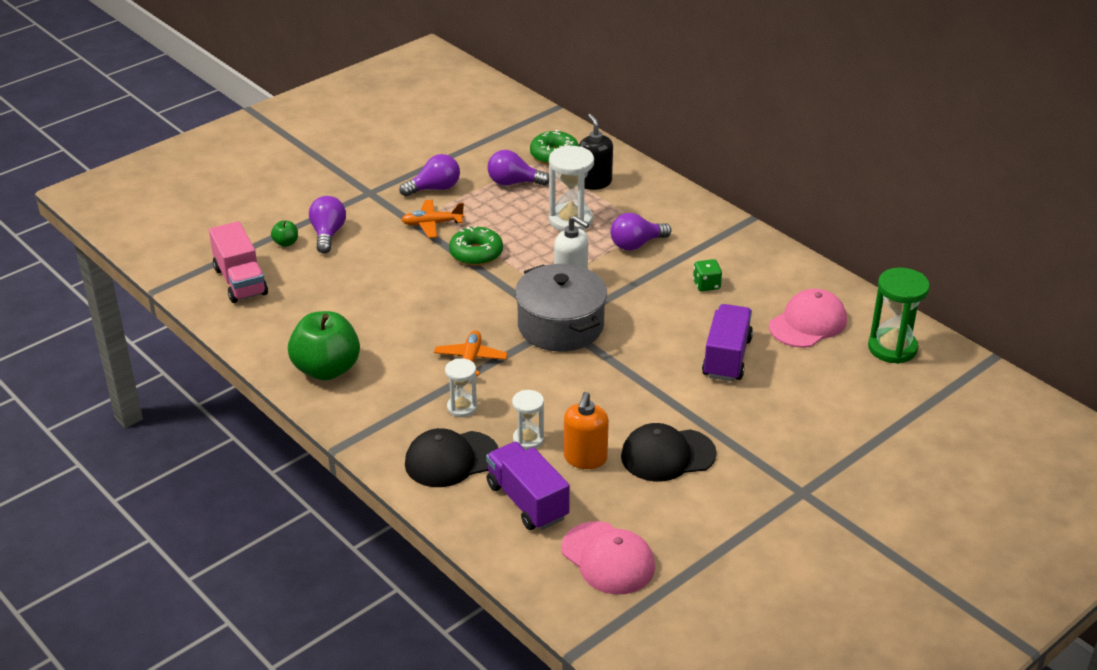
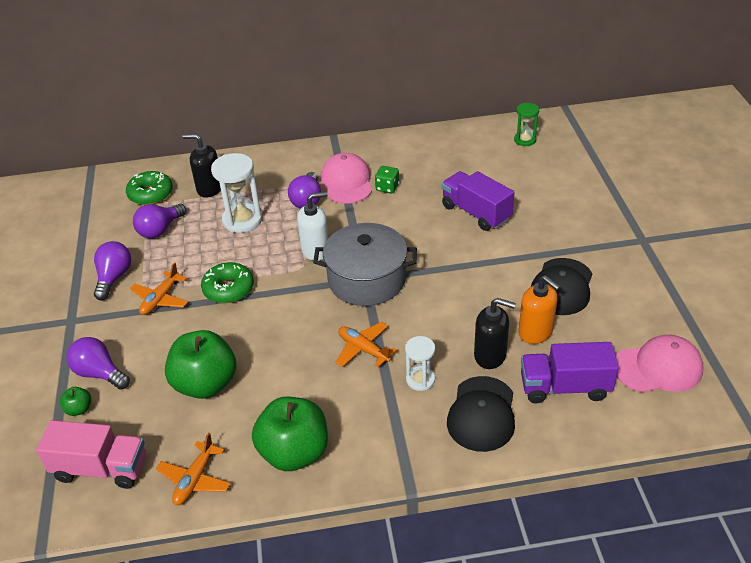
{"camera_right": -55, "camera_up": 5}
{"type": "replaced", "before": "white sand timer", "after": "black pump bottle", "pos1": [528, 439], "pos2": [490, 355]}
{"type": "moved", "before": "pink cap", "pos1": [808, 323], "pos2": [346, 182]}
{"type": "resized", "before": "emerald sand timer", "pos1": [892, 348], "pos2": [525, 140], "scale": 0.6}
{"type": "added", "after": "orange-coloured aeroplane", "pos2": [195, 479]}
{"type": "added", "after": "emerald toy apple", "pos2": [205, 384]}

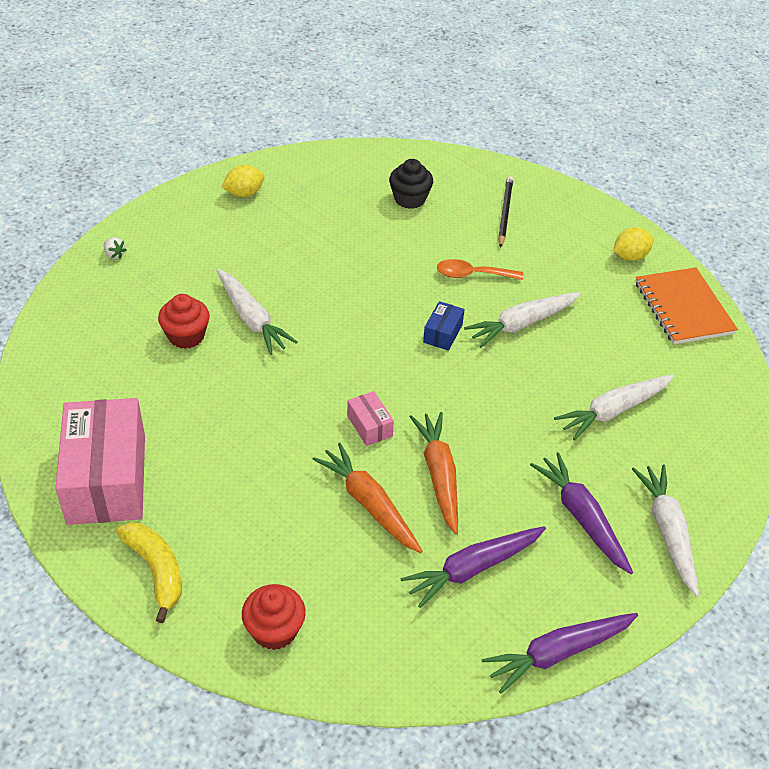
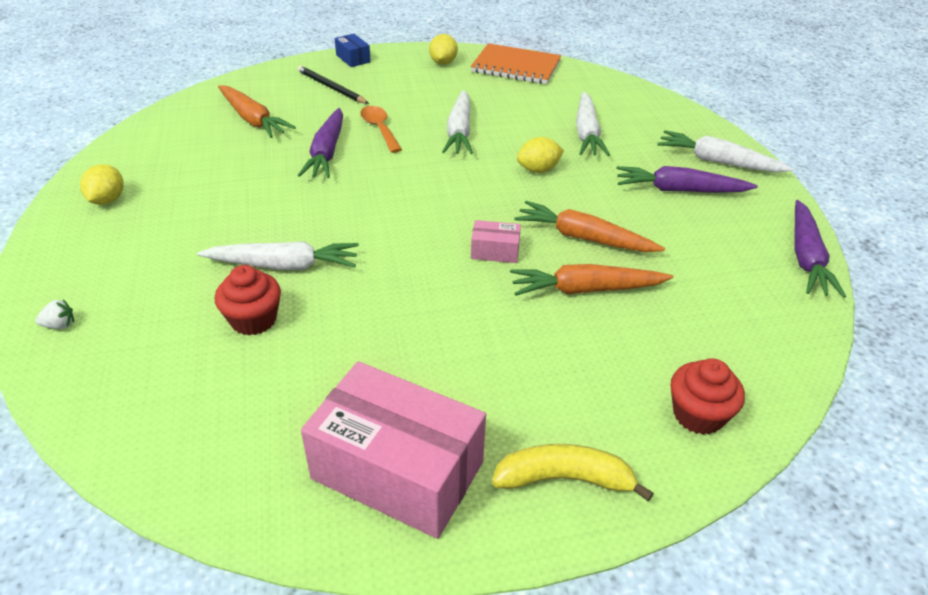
{"camera_right": -55, "camera_up": -5}
{"type": "replaced", "before": "black cupcake", "after": "orange-coloured carrot", "pos1": [410, 199], "pos2": [253, 119]}
{"type": "moved", "before": "royal purple carrot", "pos1": [473, 569], "pos2": [327, 152]}
{"type": "moved", "before": "cobalt box", "pos1": [443, 333], "pos2": [353, 58]}
{"type": "turned", "before": "orange-coloured teaspoon", "pos1": [472, 274], "pos2": [380, 129], "turn": 120}
{"type": "added", "after": "yellow citrus fruit", "pos2": [538, 170]}

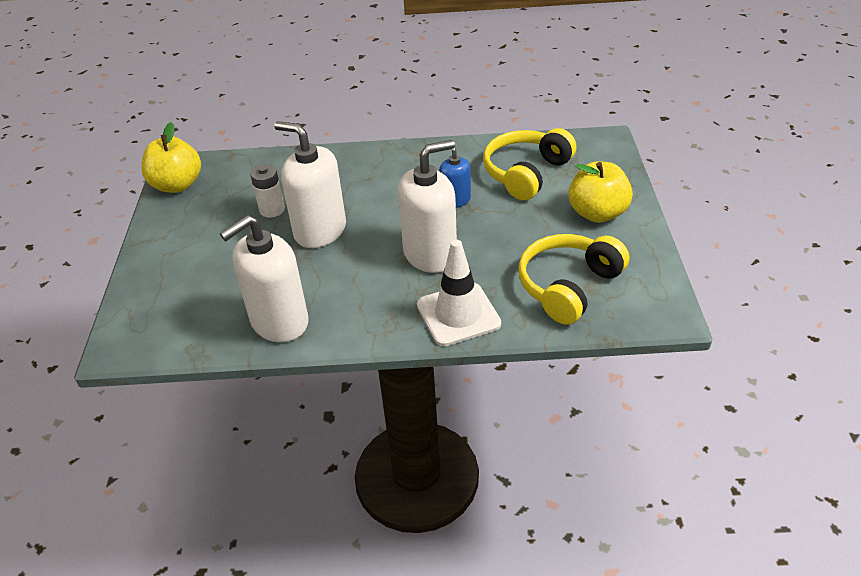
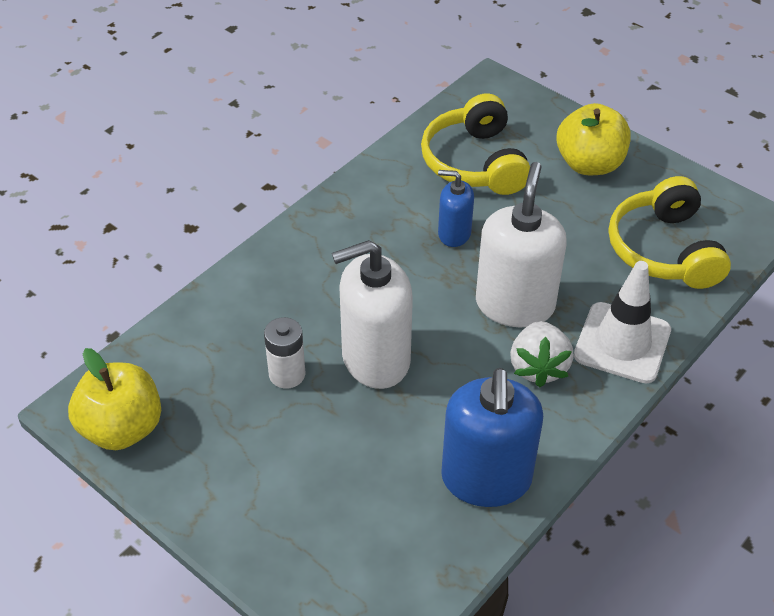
{"camera_right": -50, "camera_up": 5}
{"type": "recoloured", "before": "white pump bottle", "after": "cobalt pump bottle", "pos1": [279, 322], "pos2": [486, 479]}
{"type": "added", "after": "white toy strawberry", "pos2": [538, 367]}

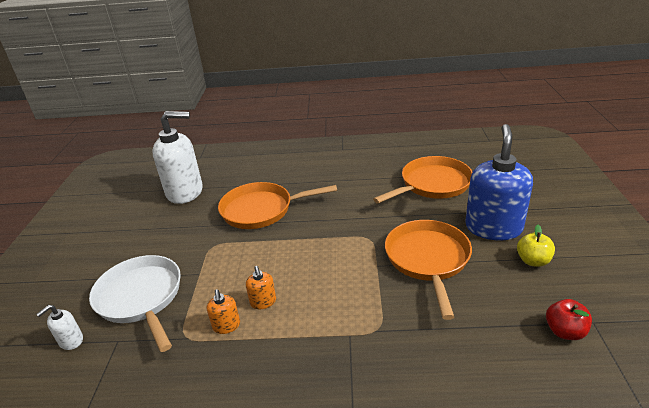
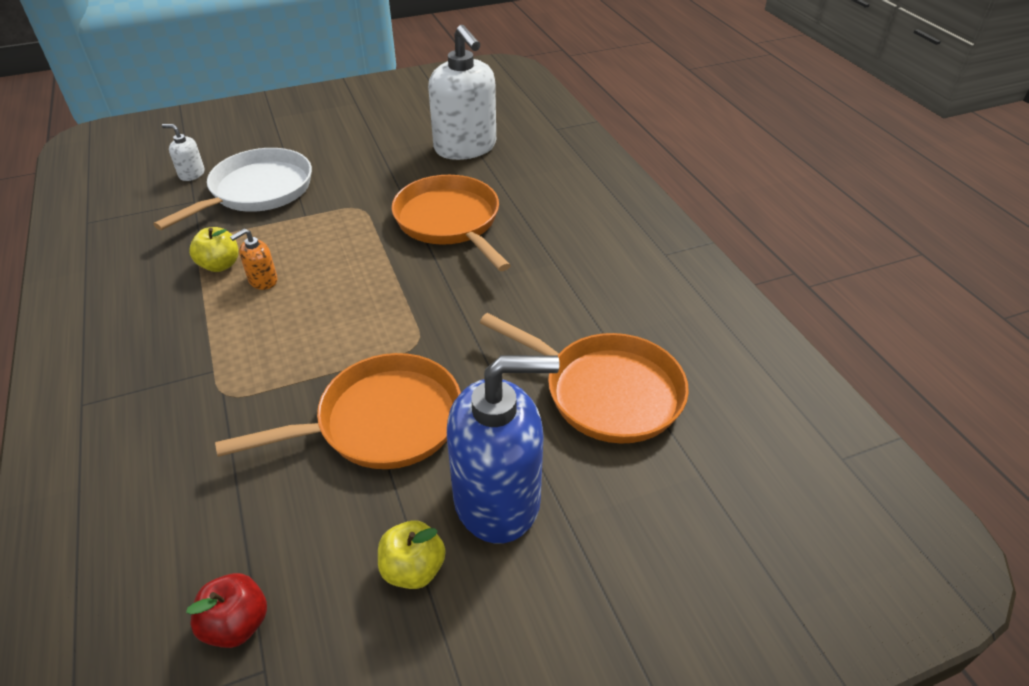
{"camera_right": 65, "camera_up": 10}
{"type": "replaced", "before": "orange-coloured pump bottle", "after": "yellow toy apple", "pos1": [226, 326], "pos2": [220, 265]}

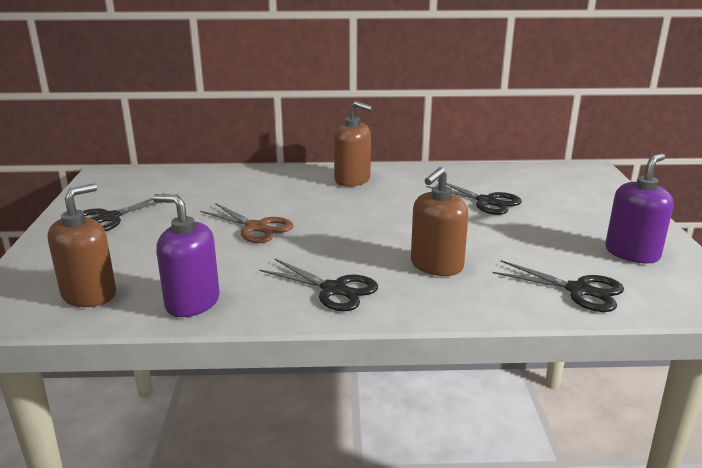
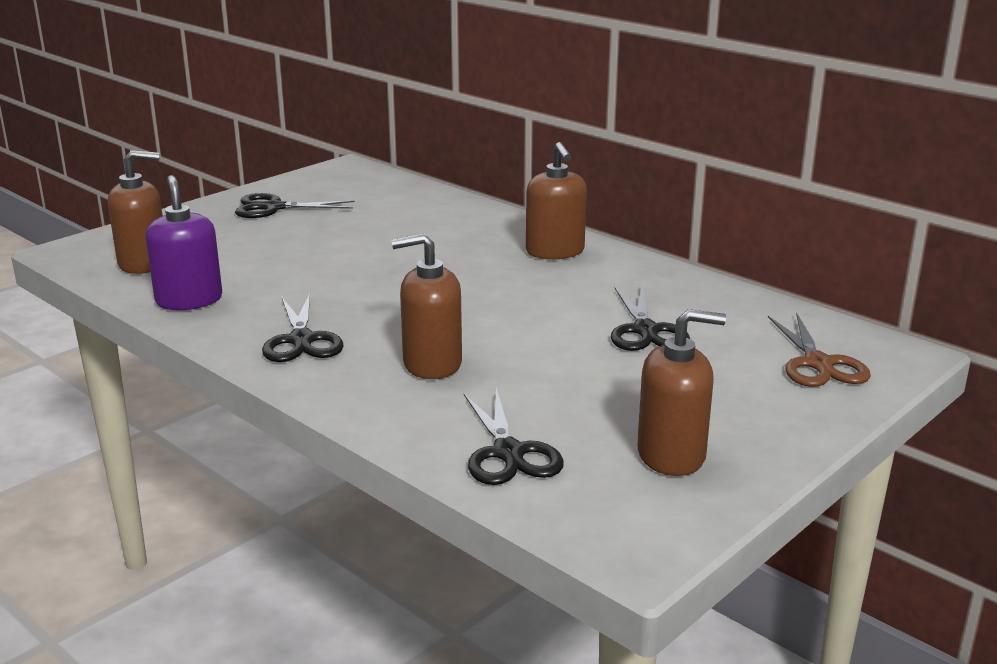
{"camera_right": 45, "camera_up": 0}
{"type": "moved", "before": "russet scissors", "pos1": [256, 227], "pos2": [818, 364]}
{"type": "recoloured", "before": "royal purple pump bottle", "after": "russet pump bottle", "pos1": [632, 253], "pos2": [671, 455]}

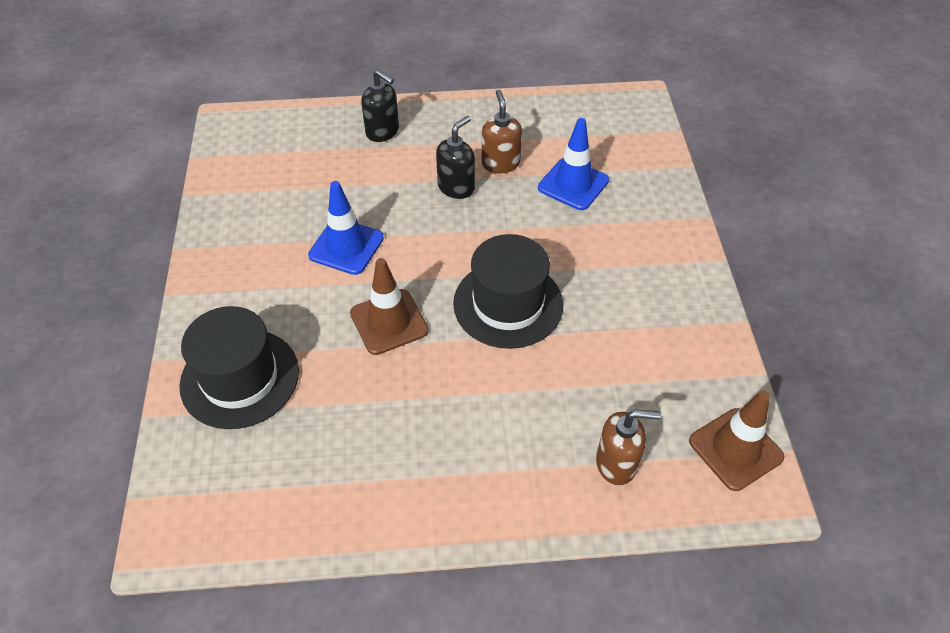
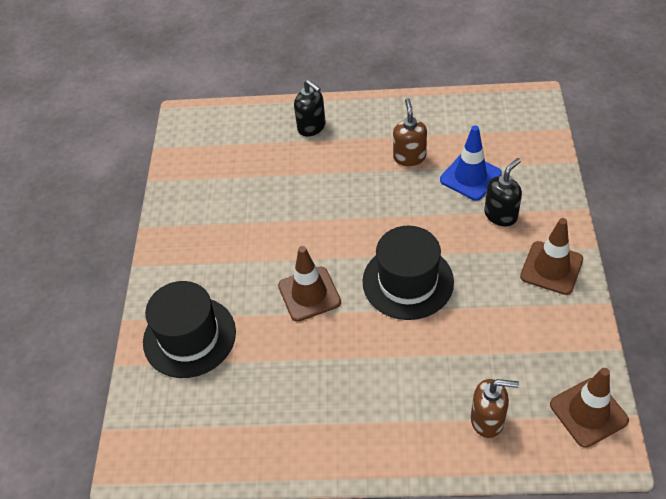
{"camera_right": 10, "camera_up": 0}
{"type": "removed", "before": "cobalt safety cone", "pos1": [346, 246]}
{"type": "moved", "before": "black pump bottle", "pos1": [456, 187], "pos2": [501, 215]}
{"type": "added", "after": "russet safety cone", "pos2": [551, 268]}

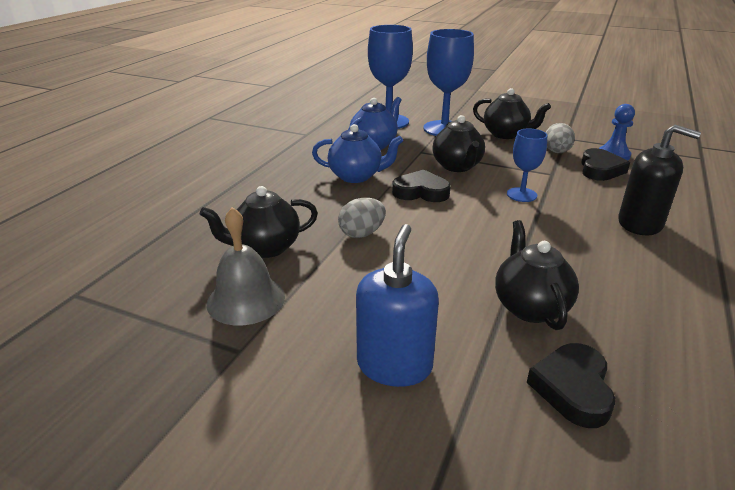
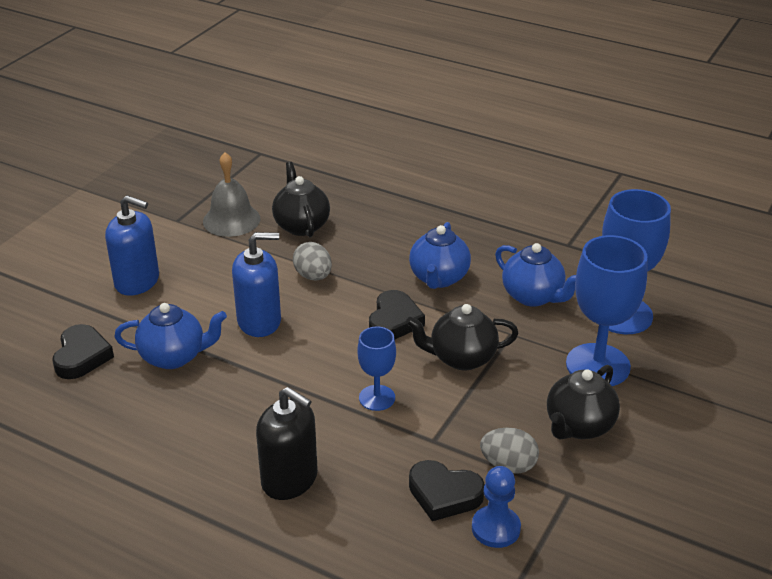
{"camera_right": 95, "camera_up": 5}
{"type": "recoloured", "before": "black china teapot", "after": "cobalt china teapot", "pos1": [530, 307], "pos2": [174, 357]}
{"type": "turned", "before": "black love heart", "pos1": [572, 389], "pos2": [82, 356], "turn": 75}
{"type": "turned", "before": "black pump bottle", "pos1": [640, 224], "pos2": [290, 479], "turn": -90}
{"type": "added", "after": "cobalt pump bottle", "pos2": [259, 321]}

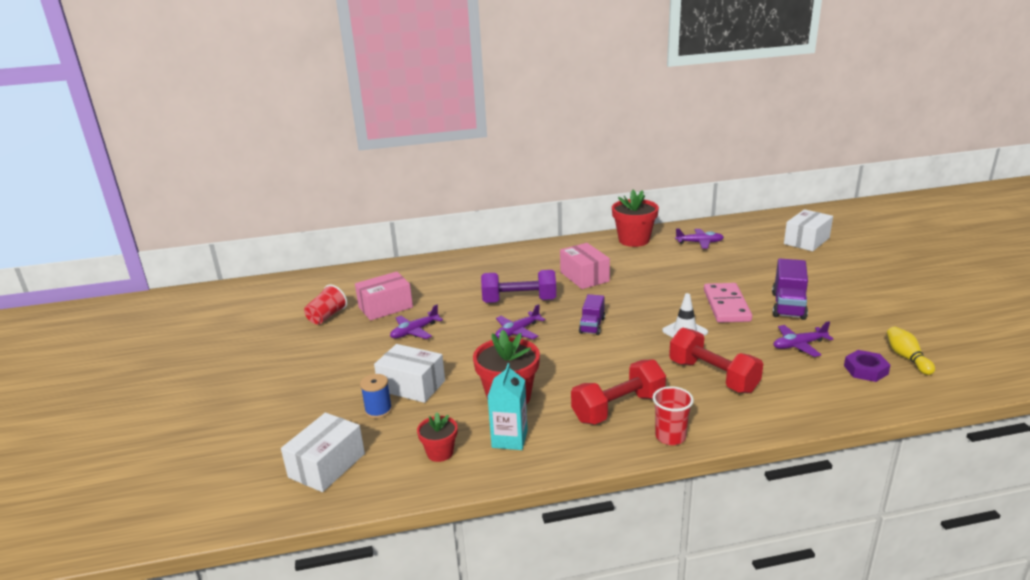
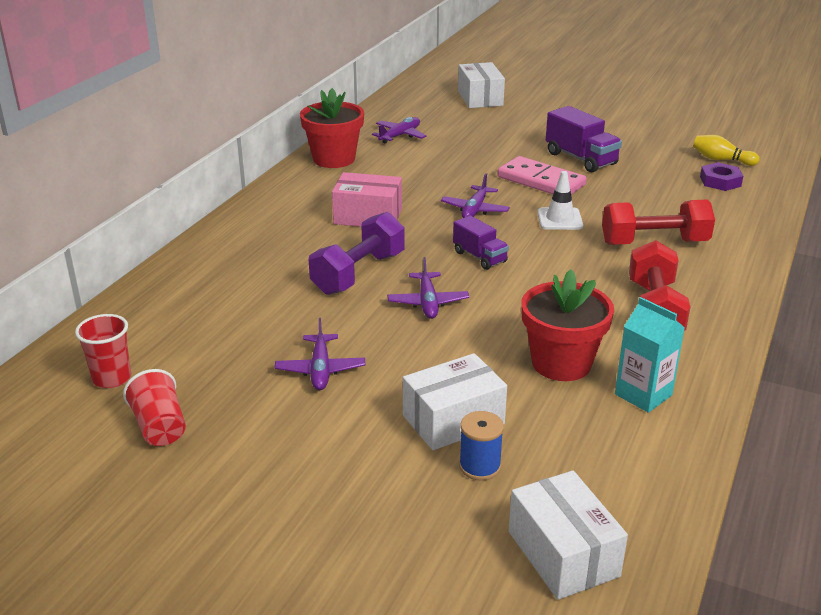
{"camera_right": -55, "camera_up": 5}
{"type": "removed", "before": "pink box", "pos1": [385, 307]}
{"type": "removed", "before": "red flower pot", "pos1": [440, 453]}
{"type": "moved", "before": "red tumbler", "pos1": [670, 437], "pos2": [111, 378]}
{"type": "moved", "before": "royal purple aeroplane", "pos1": [799, 345], "pos2": [475, 210]}

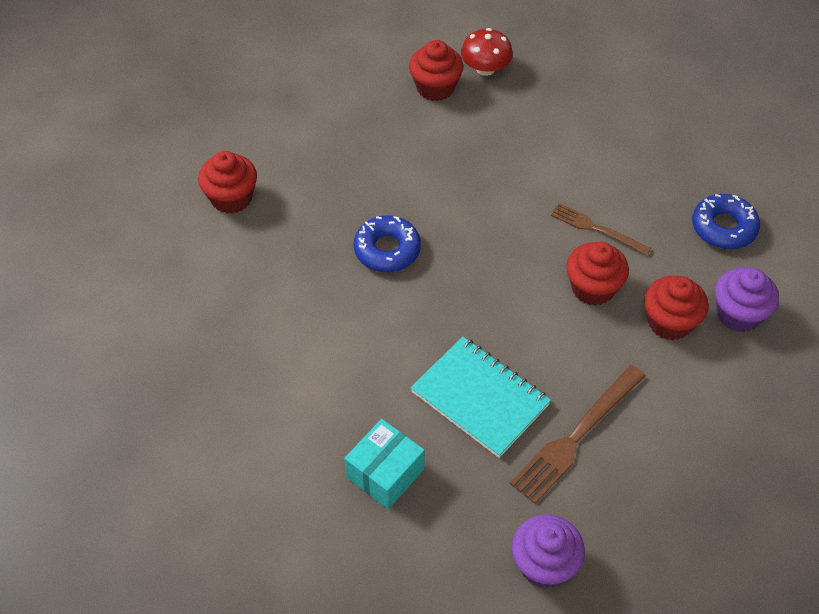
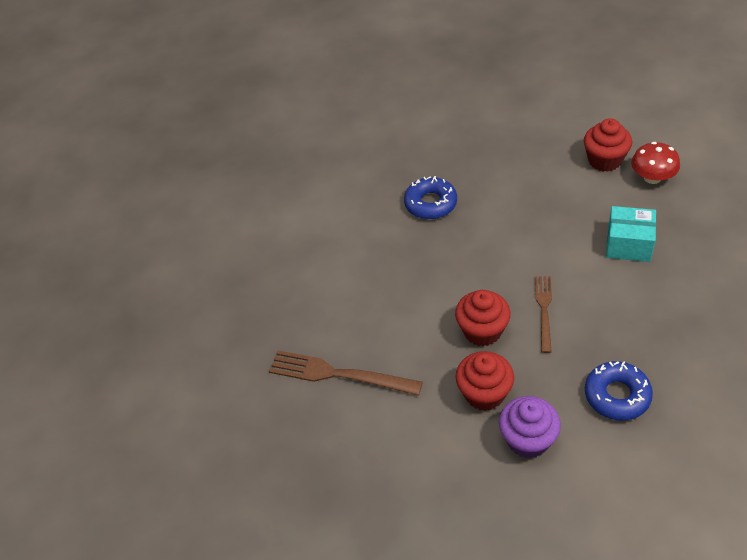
{"camera_right": 70, "camera_up": -5}
{"type": "removed", "before": "red cupcake", "pos1": [231, 198]}
{"type": "moved", "before": "teal box", "pos1": [385, 473], "pos2": [628, 244]}
{"type": "removed", "before": "teal notepad", "pos1": [480, 398]}
{"type": "removed", "before": "royal purple cupcake", "pos1": [544, 564]}

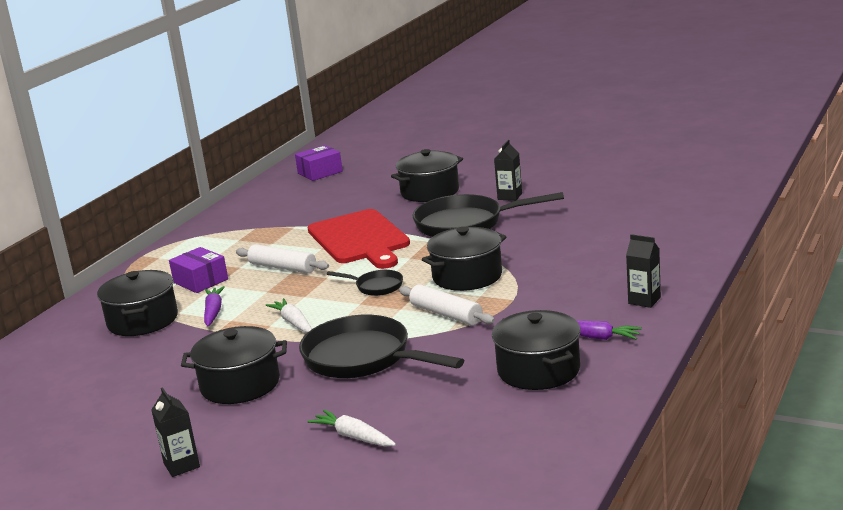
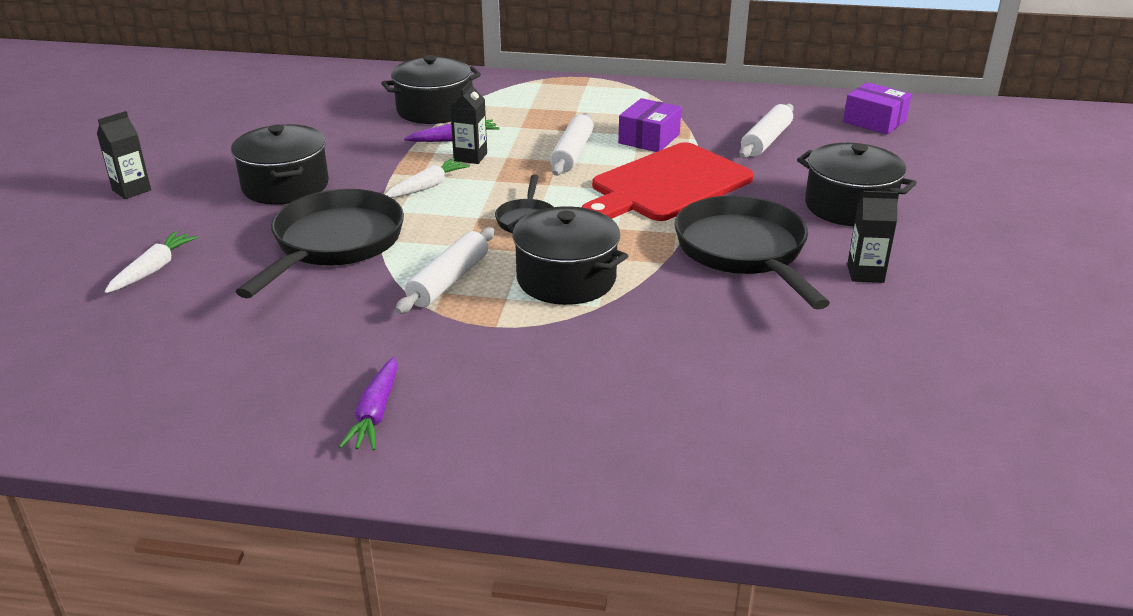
{"camera_right": 70, "camera_up": 10}
{"type": "moved", "before": "royal purple box", "pos1": [200, 281], "pos2": [649, 139]}
{"type": "removed", "before": "black stockpot", "pos1": [538, 370]}
{"type": "moved", "before": "black carton", "pos1": [644, 300], "pos2": [470, 157]}
{"type": "added", "after": "white rolling pin", "pos2": [766, 140]}

